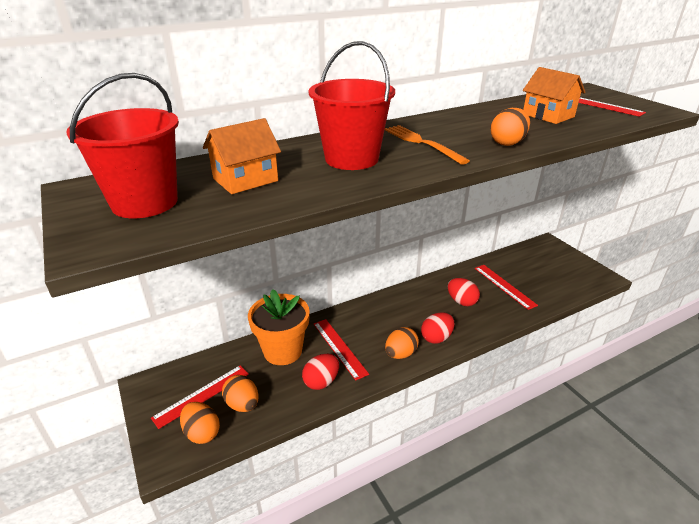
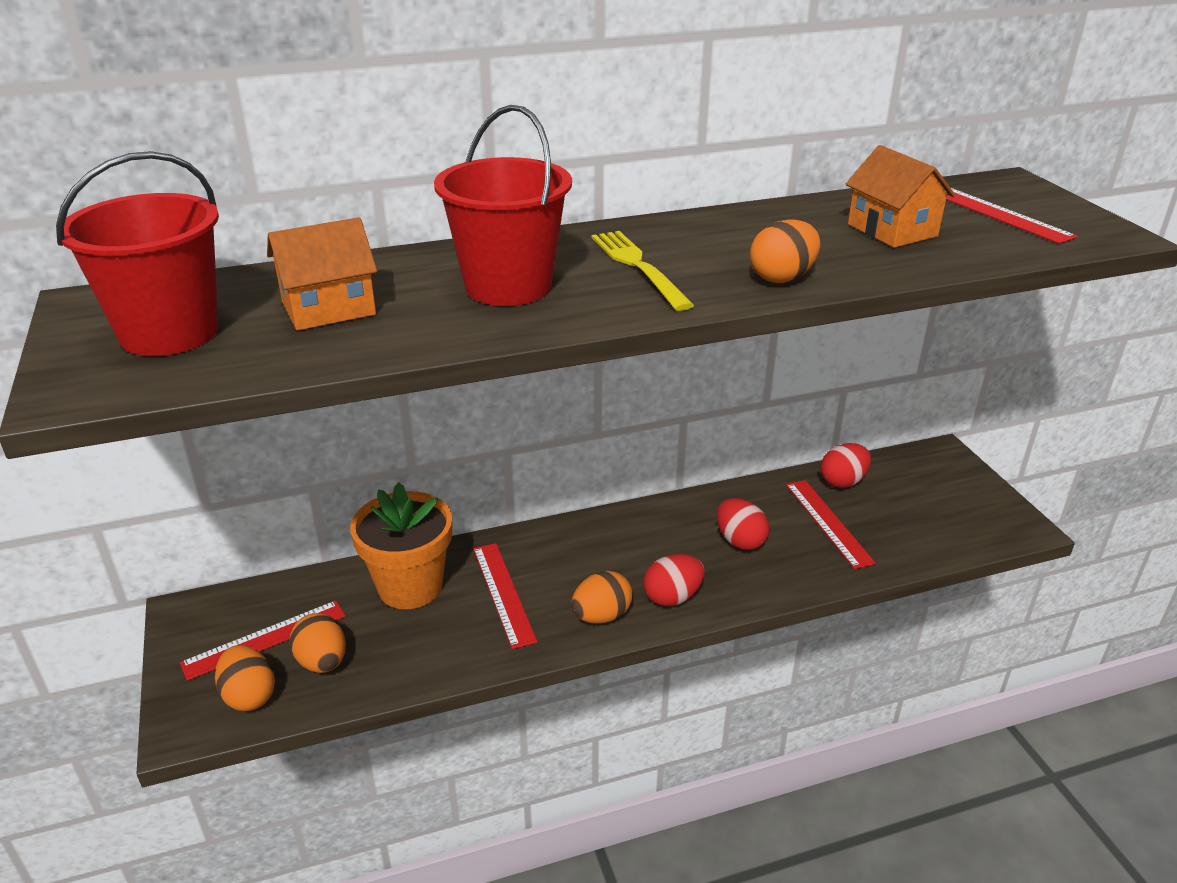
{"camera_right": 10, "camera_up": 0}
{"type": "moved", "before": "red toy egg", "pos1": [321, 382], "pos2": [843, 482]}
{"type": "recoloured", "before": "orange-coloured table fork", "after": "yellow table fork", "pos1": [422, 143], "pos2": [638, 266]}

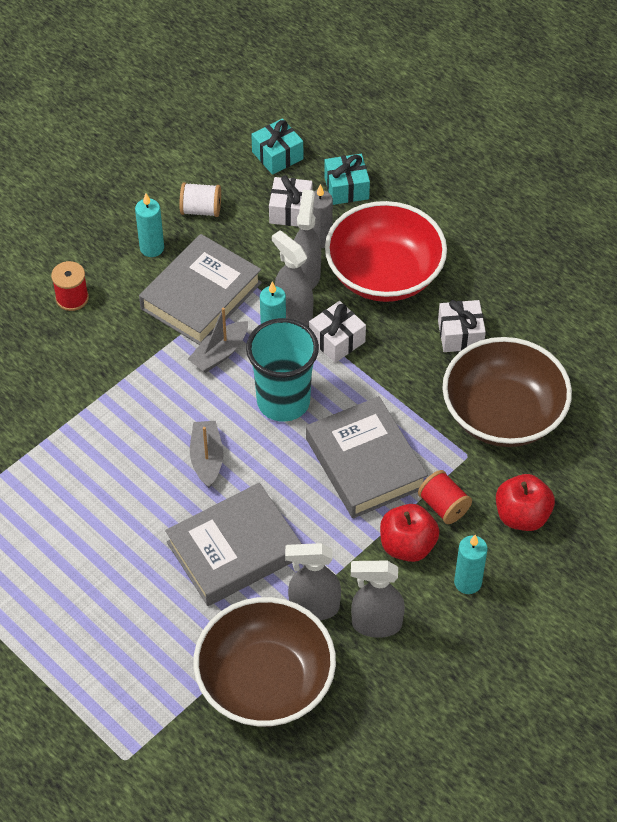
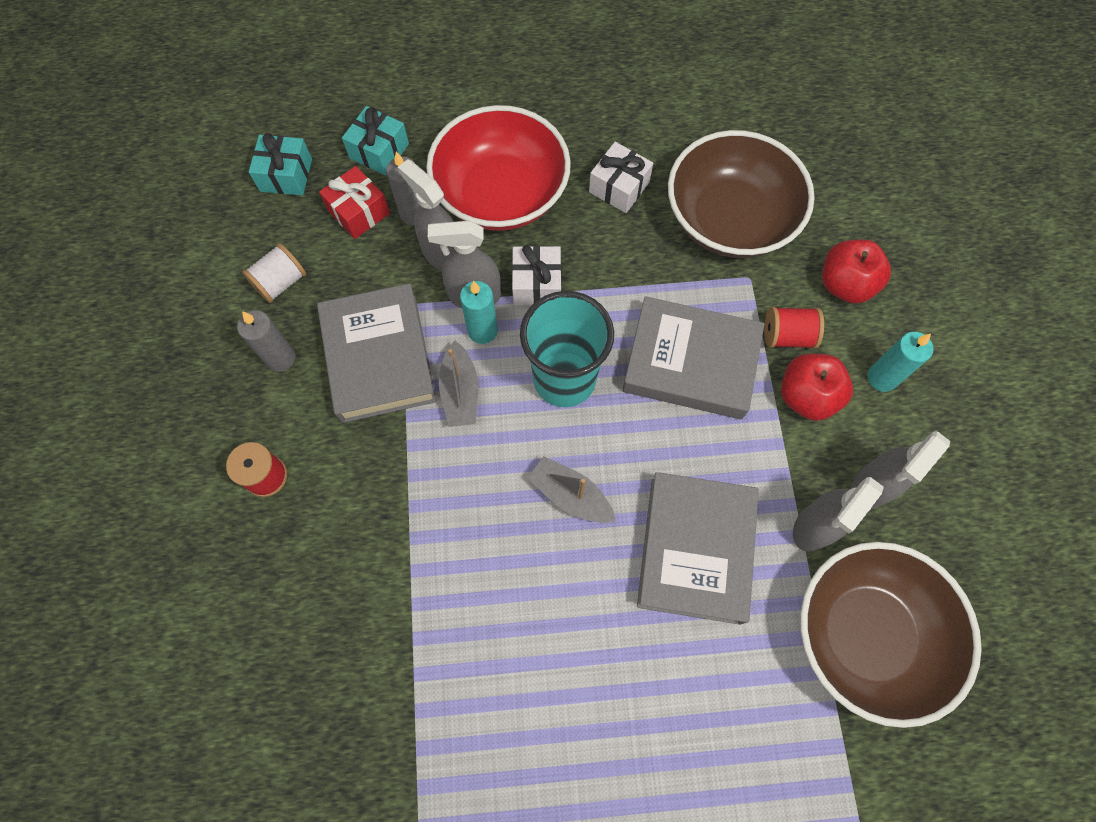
{"camera_right": -50, "camera_up": 15}
{"type": "recoloured", "before": "teal candle", "after": "gray candle", "pos1": [152, 248], "pos2": [281, 358]}
{"type": "recoloured", "before": "white gift", "after": "red gift", "pos1": [291, 211], "pos2": [359, 212]}

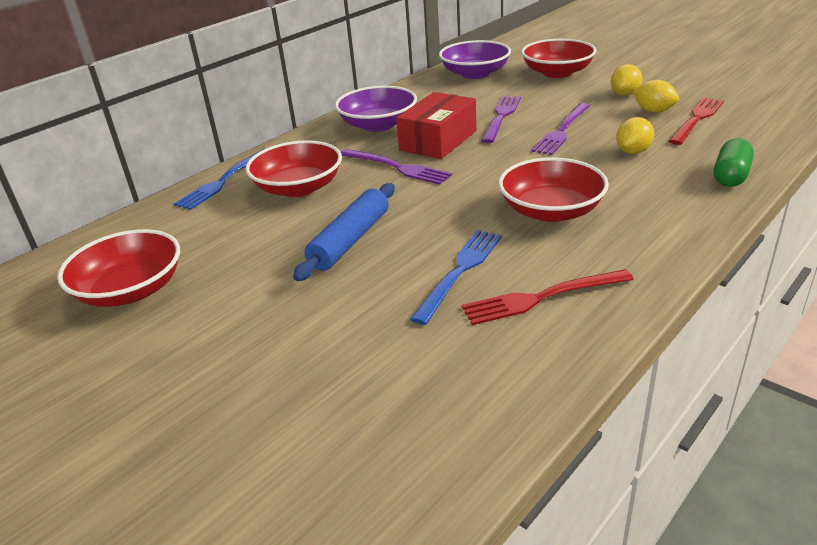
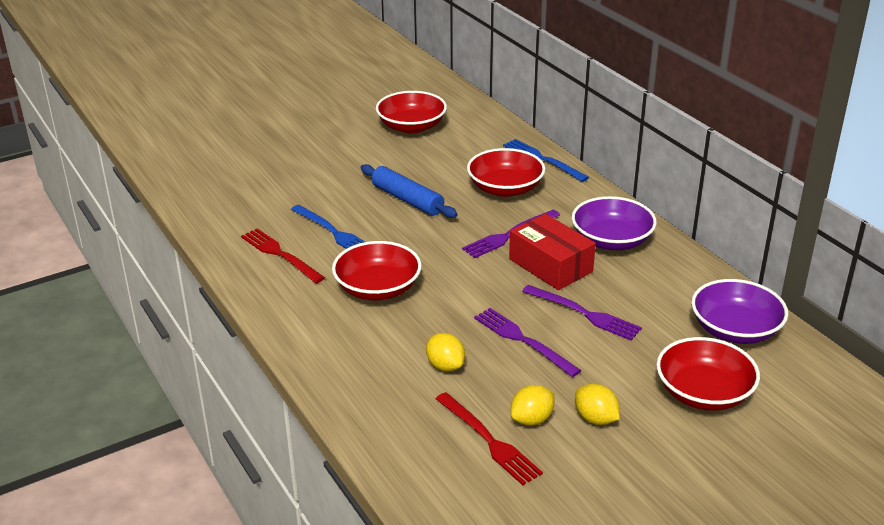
{"camera_right": 105, "camera_up": 0}
{"type": "turned", "before": "red table fork", "pos1": [541, 298], "pos2": [280, 254], "turn": -45}
{"type": "removed", "before": "emerald capsule", "pos1": [730, 176]}

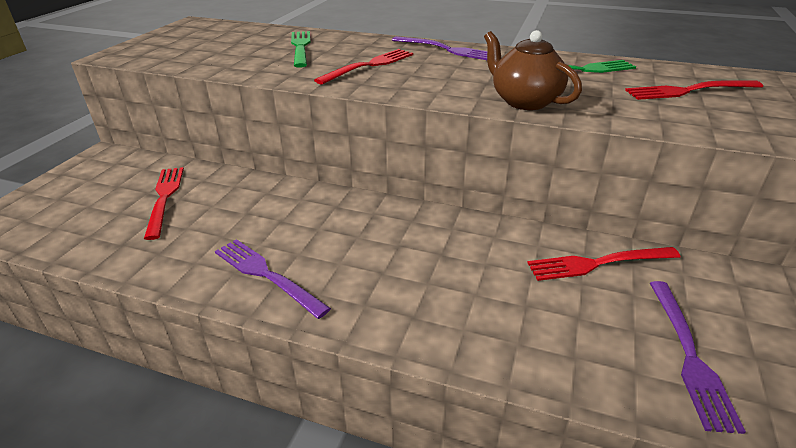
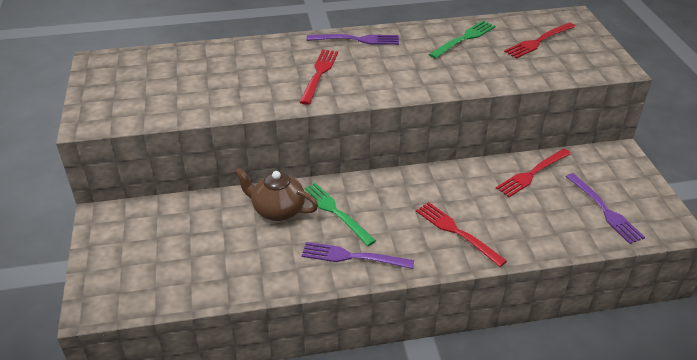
{"camera_right": -30, "camera_up": 5}
{"type": "moved", "before": "red table fork", "pos1": [164, 198], "pos2": [456, 232]}
{"type": "moved", "before": "emerald table fork", "pos1": [300, 47], "pos2": [335, 212]}
{"type": "moved", "before": "russet china teapot", "pos1": [524, 101], "pos2": [278, 210]}

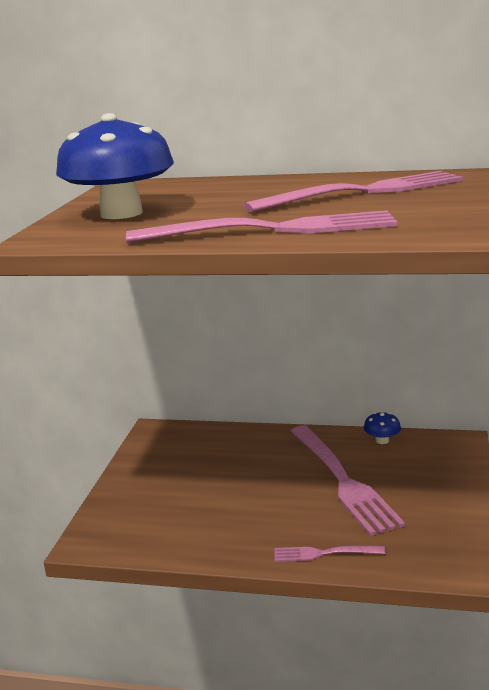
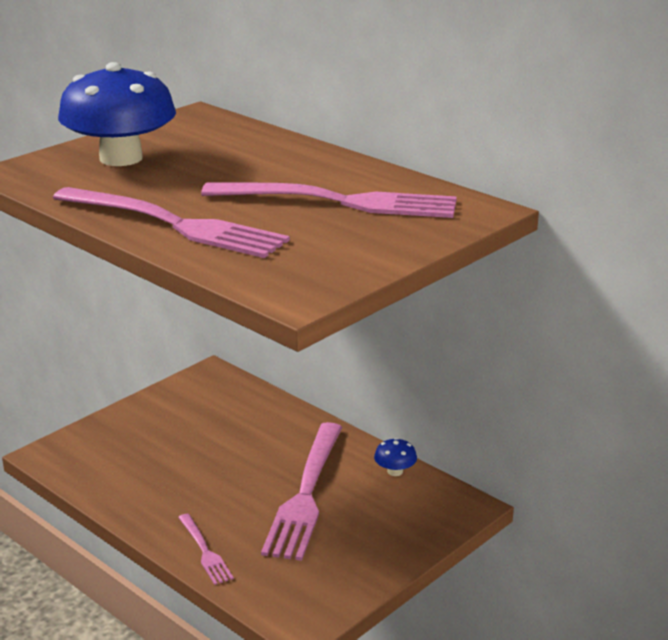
{"camera_right": 30, "camera_up": 5}
{"type": "turned", "before": "pink table fork", "pos1": [324, 553], "pos2": [205, 551], "turn": -150}

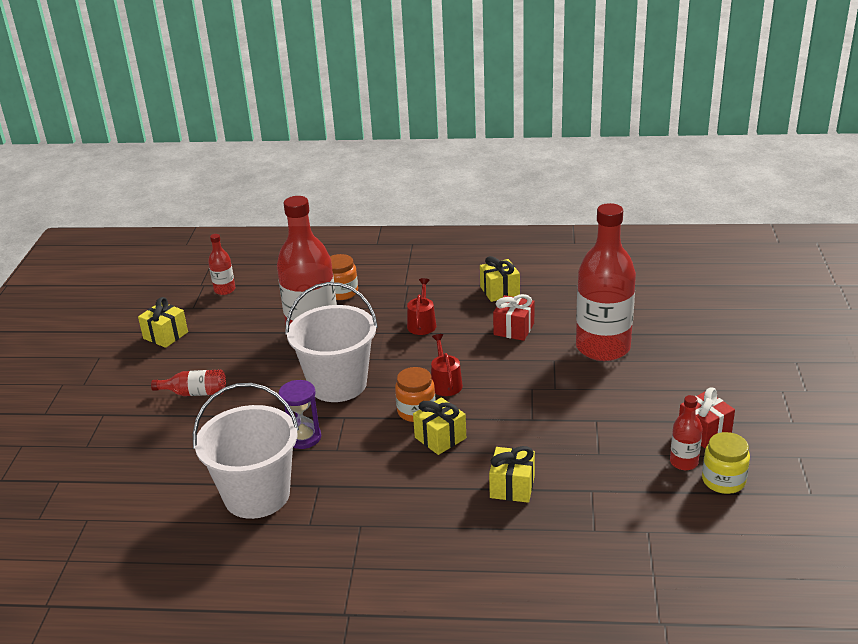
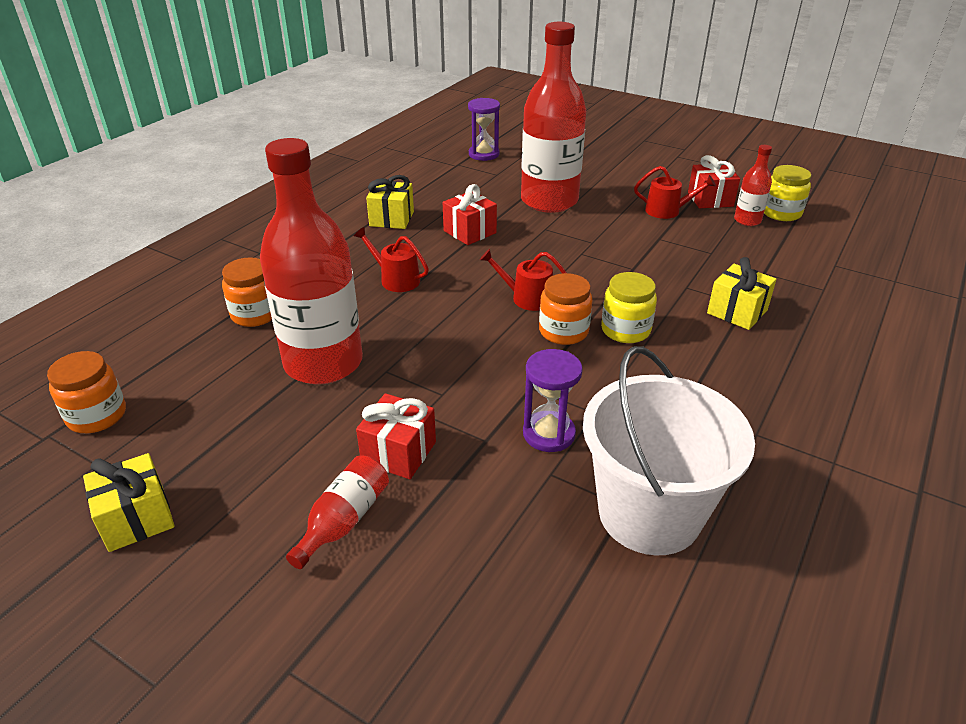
{"camera_right": -65, "camera_up": 5}
{"type": "replaced", "before": "red bottle", "after": "orange-coloured jam jar", "pos1": [224, 290], "pos2": [97, 416]}
{"type": "removed", "before": "white bucket", "pos1": [338, 384]}
{"type": "replaced", "before": "yellow gift", "after": "yellow jam jar", "pos1": [440, 438], "pos2": [625, 330]}
{"type": "added", "after": "red gift", "pos2": [399, 452]}
{"type": "added", "after": "royal purple sand timer", "pos2": [484, 154]}
{"type": "added", "after": "red watering pot", "pos2": [667, 211]}

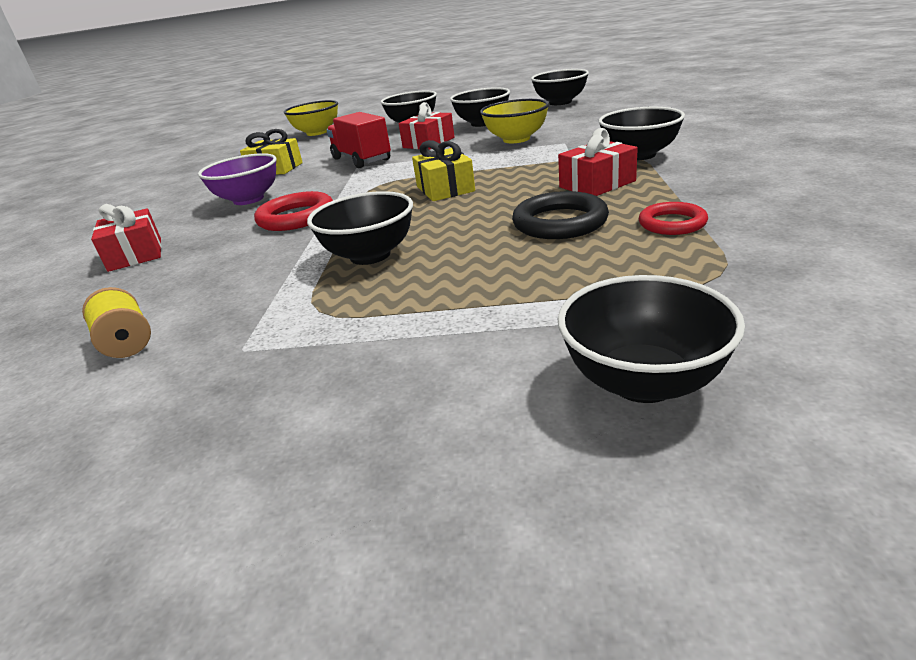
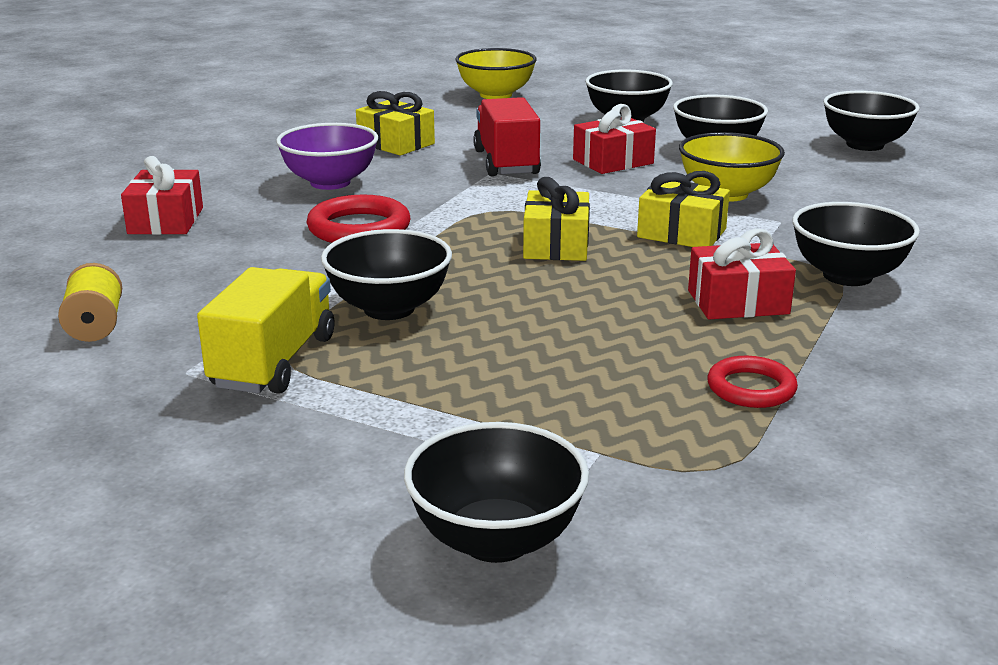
{"camera_right": 20, "camera_up": -5}
{"type": "removed", "before": "black torus", "pos1": [560, 222]}
{"type": "added", "after": "yellow truck", "pos2": [274, 362]}
{"type": "added", "after": "yellow gift", "pos2": [681, 233]}

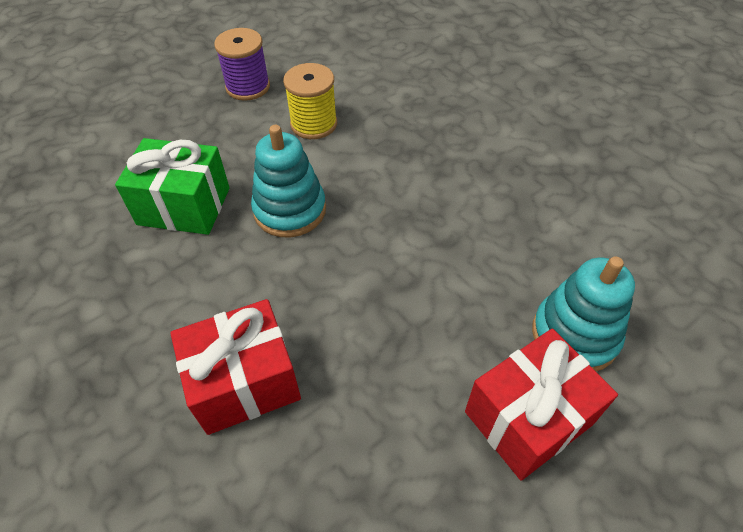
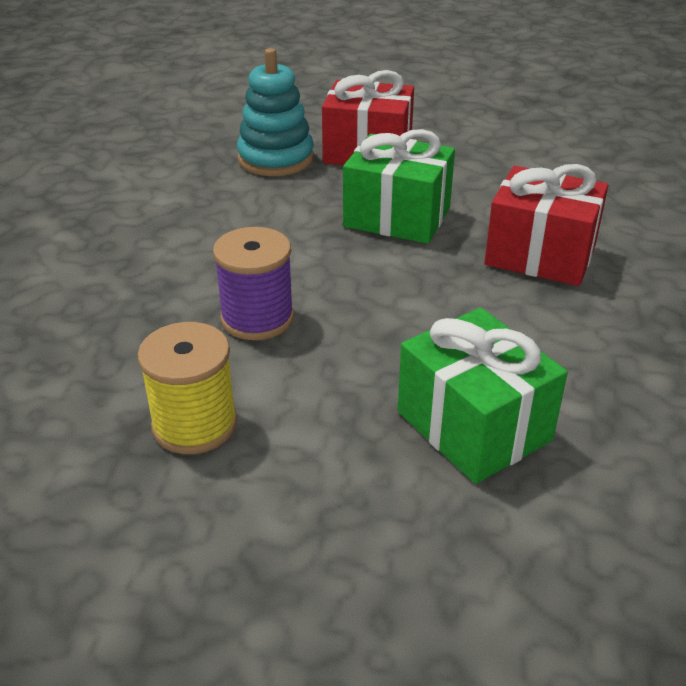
{"camera_right": -135, "camera_up": -15}
{"type": "moved", "before": "royal purple bobbin", "pos1": [248, 87], "pos2": [257, 318]}
{"type": "removed", "before": "teal stacking rings", "pos1": [290, 210]}
{"type": "added", "after": "emerald gift", "pos2": [397, 217]}

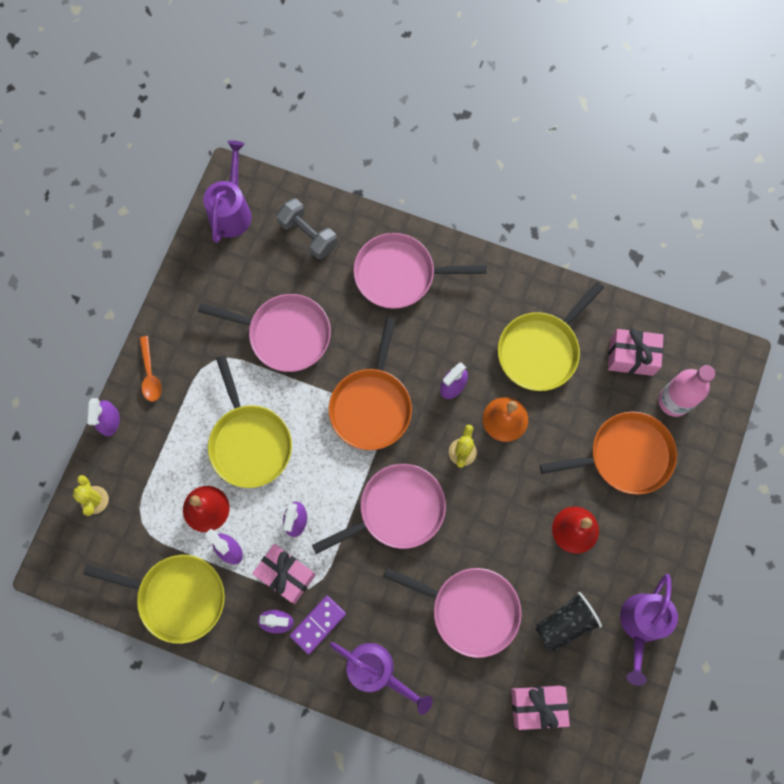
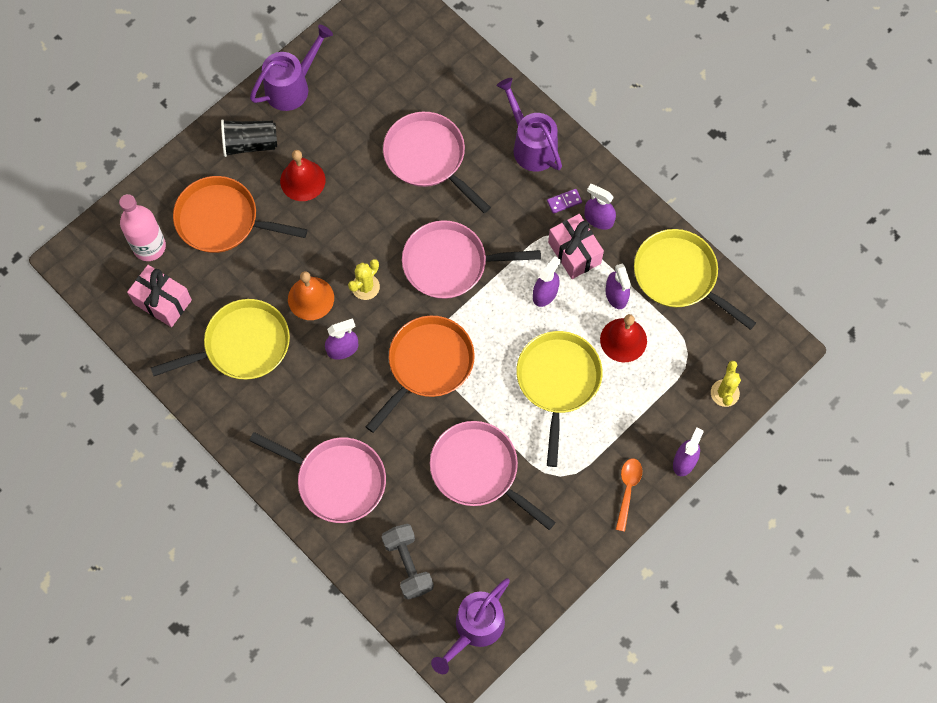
{"camera_right": -155, "camera_up": -5}
{"type": "resized", "before": "royal purple domino tile", "pos1": [318, 624], "pos2": [564, 201], "scale": 0.62}
{"type": "removed", "before": "pink gift", "pos1": [537, 706]}
{"type": "moved", "before": "black tumbler", "pos1": [564, 624], "pos2": [250, 144]}

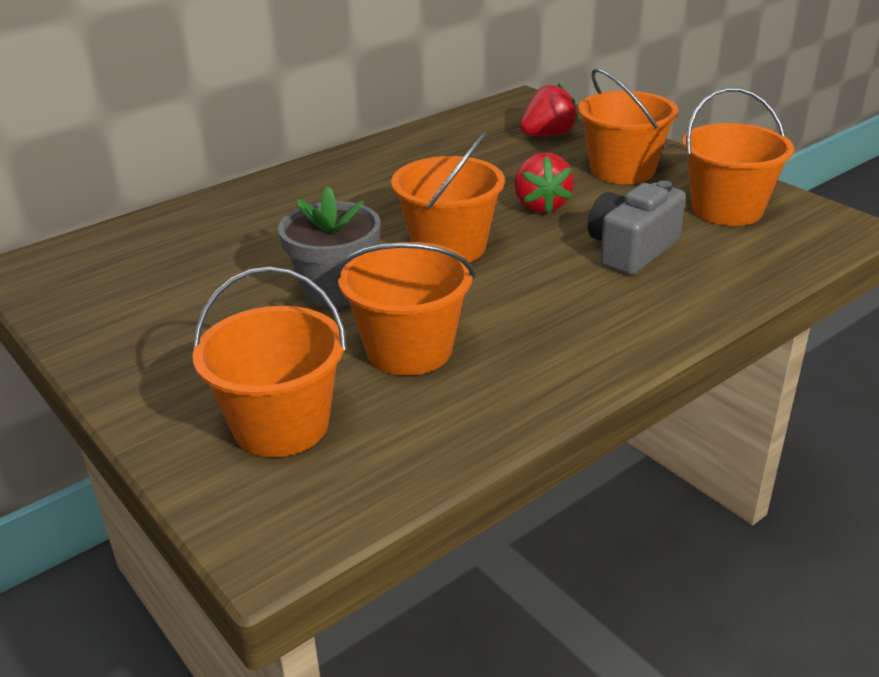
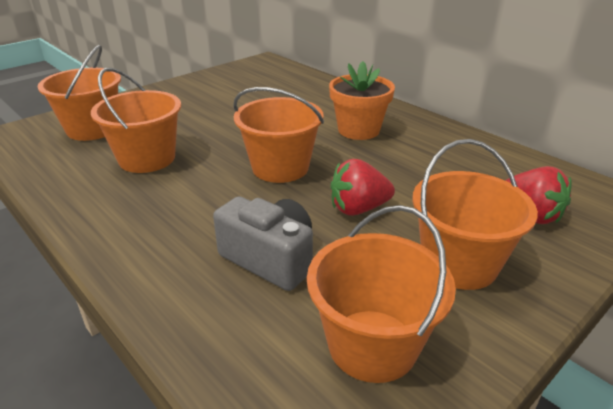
{"camera_right": 85, "camera_up": 0}
{"type": "removed", "before": "gray flower pot", "pos1": [336, 290]}
{"type": "added", "after": "orange-coloured flower pot", "pos2": [358, 130]}

